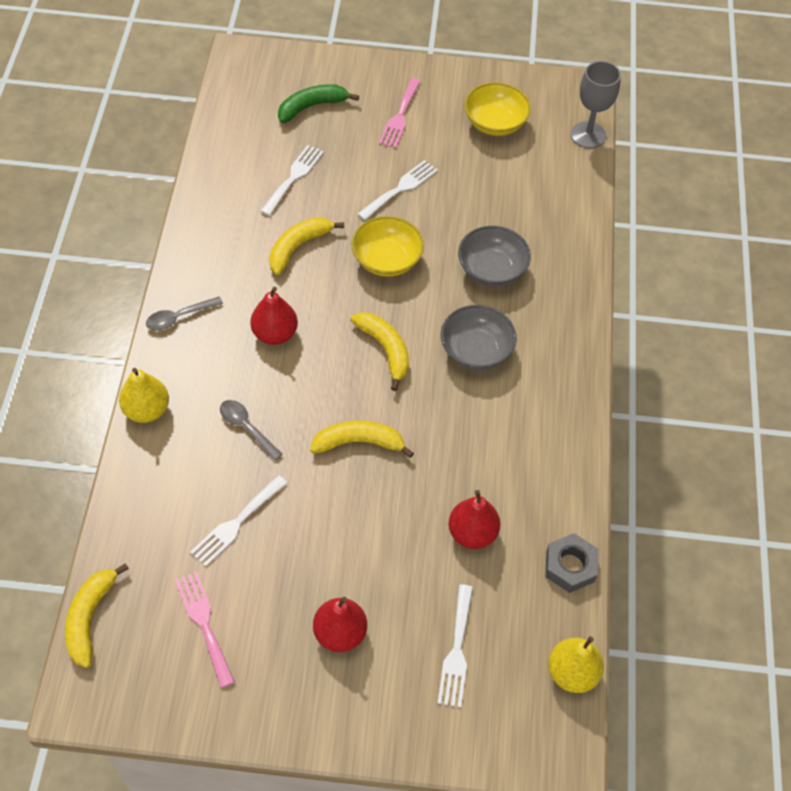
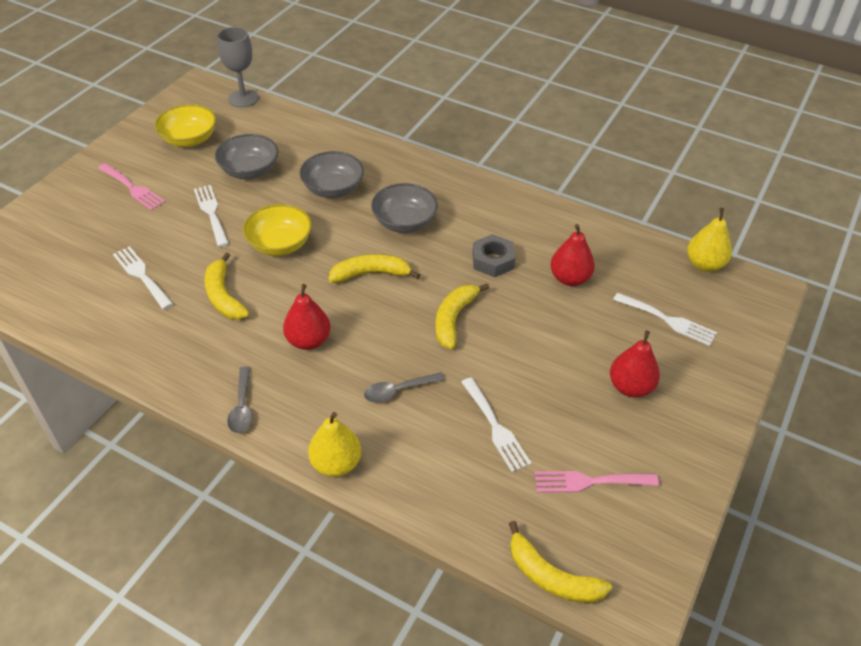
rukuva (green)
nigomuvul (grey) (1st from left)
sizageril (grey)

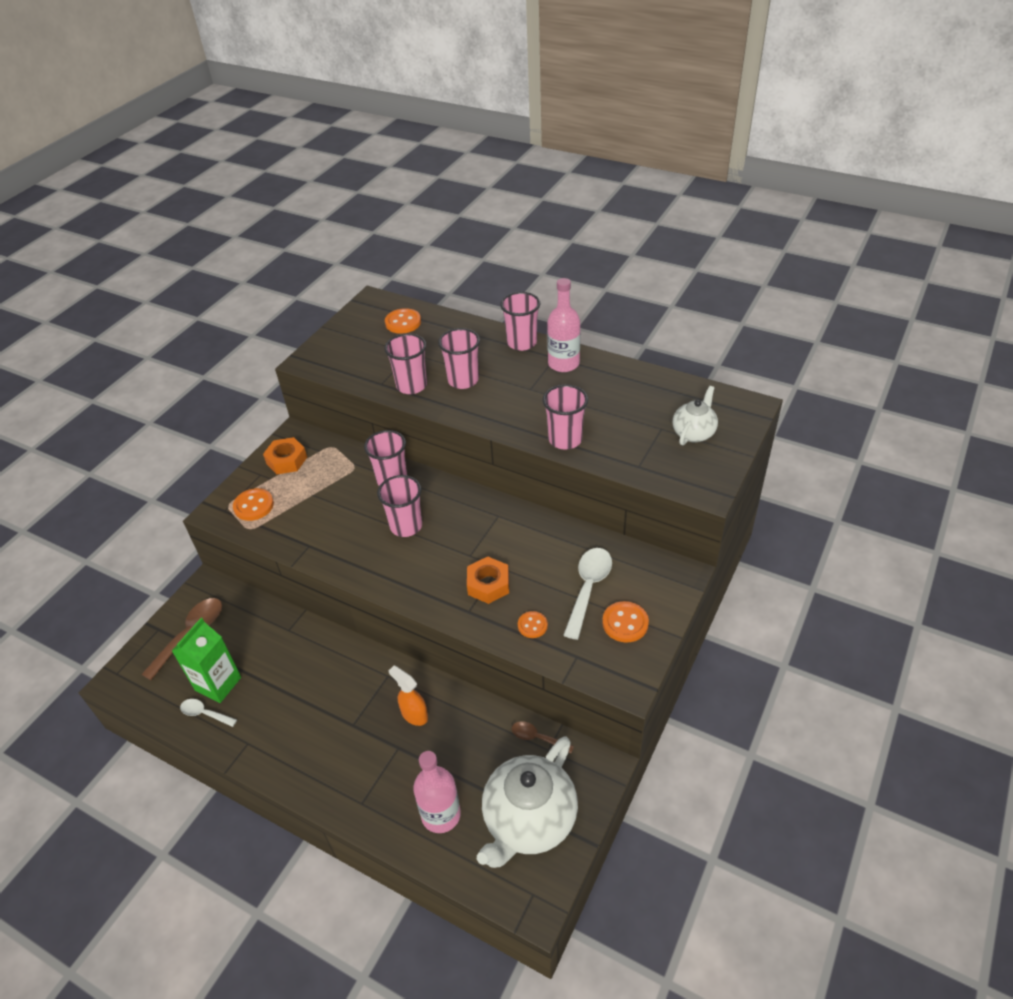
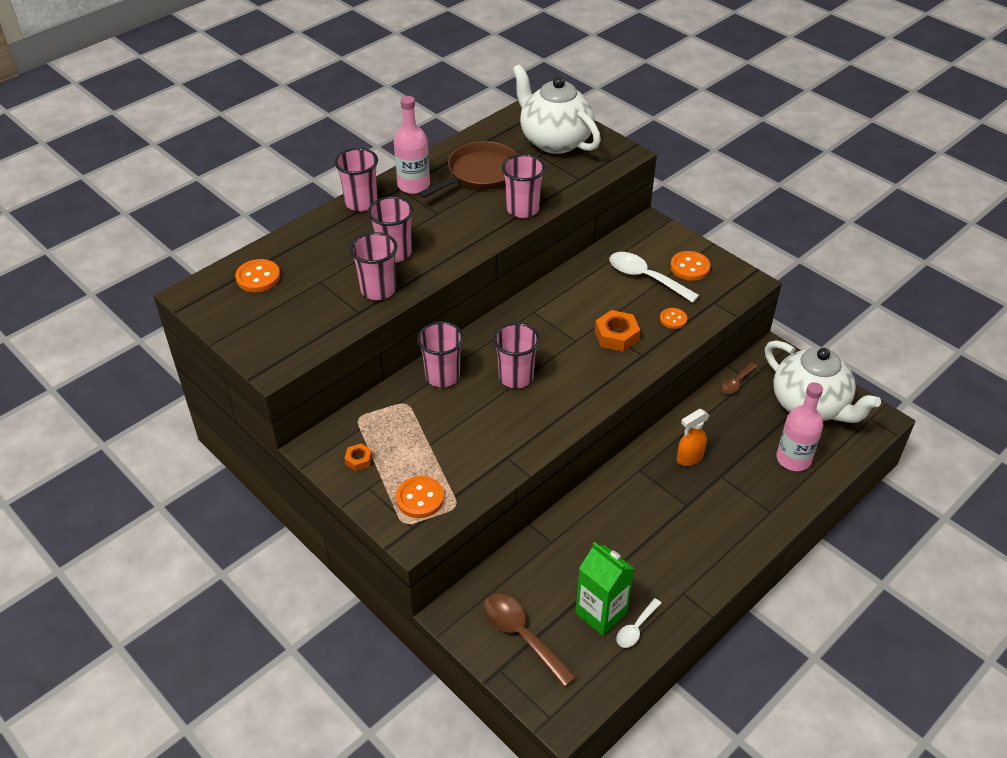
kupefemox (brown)
sizageril (orange) (1st from left)
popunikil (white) (1st from left)

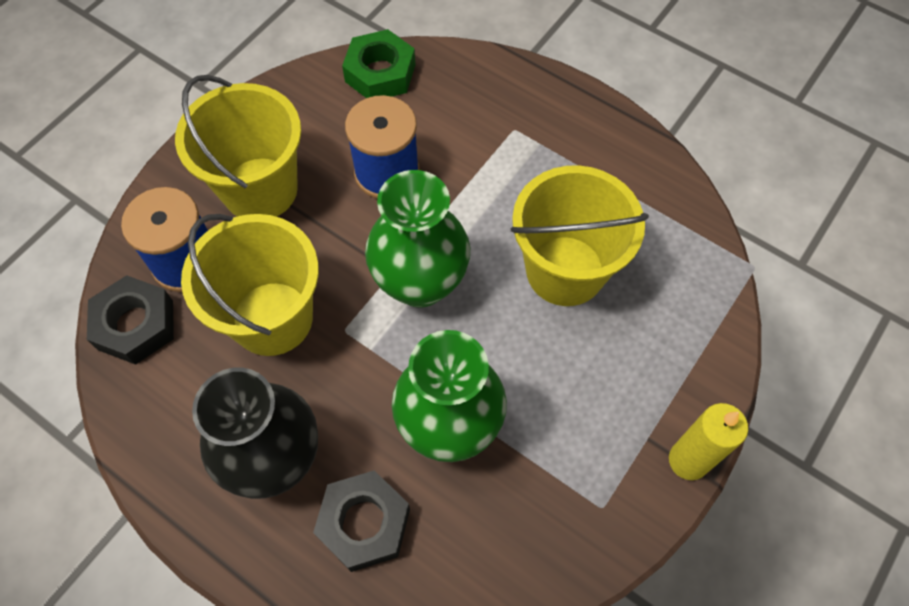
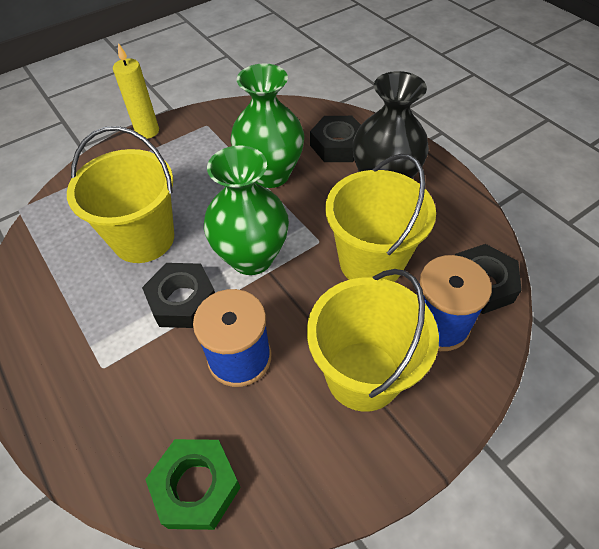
sizageril (black) (1st from left)

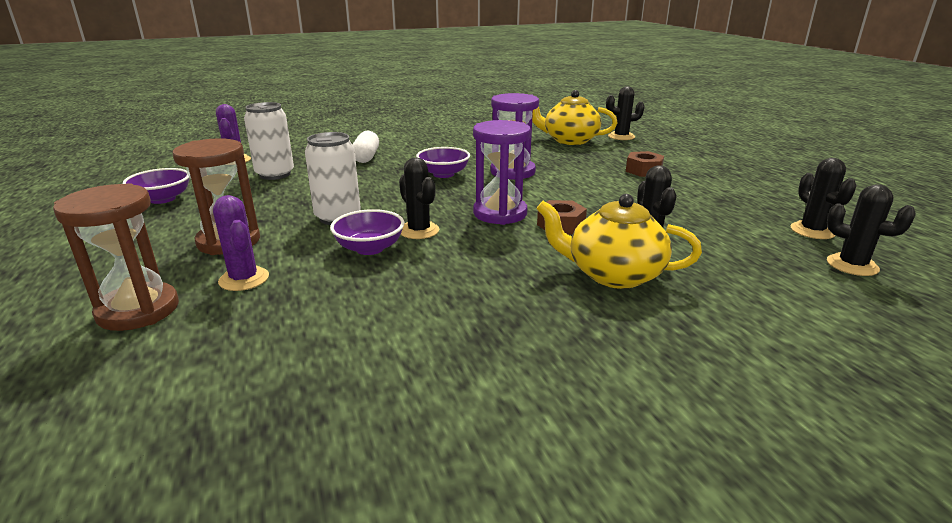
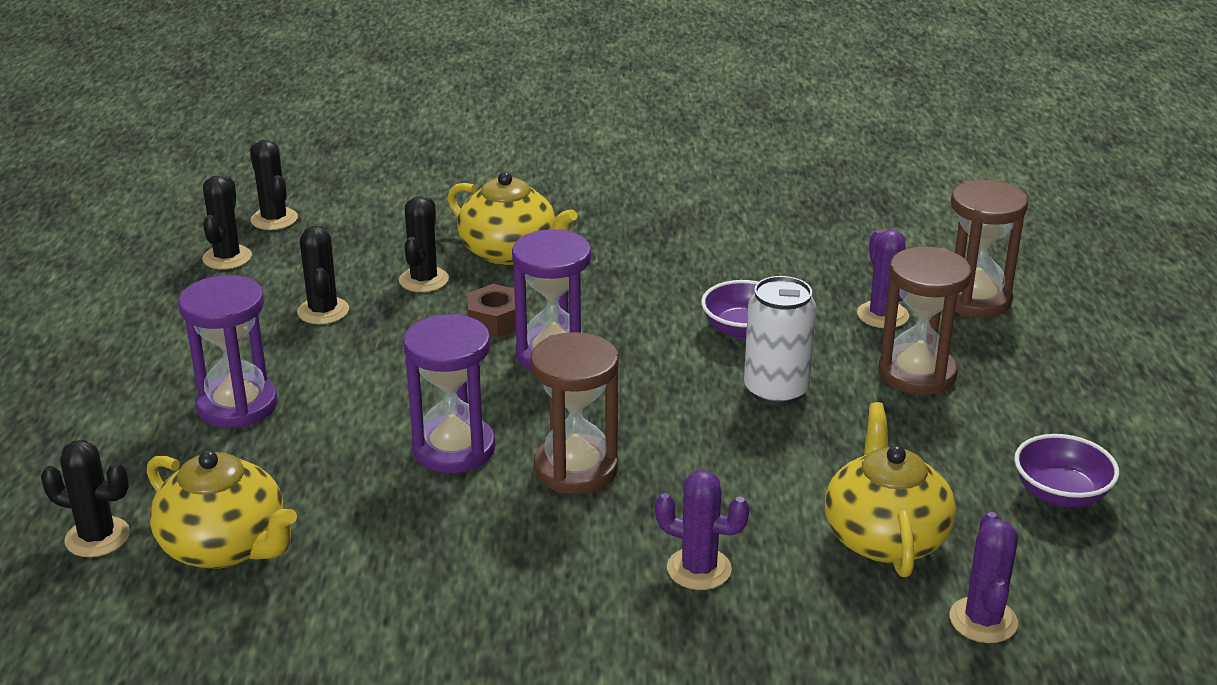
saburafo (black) (4th from left)
popunikil (yellow) (3rd from left)
saburafo (purple) (1st from left)
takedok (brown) (1st from left)
takedok (purple) (1st from left)

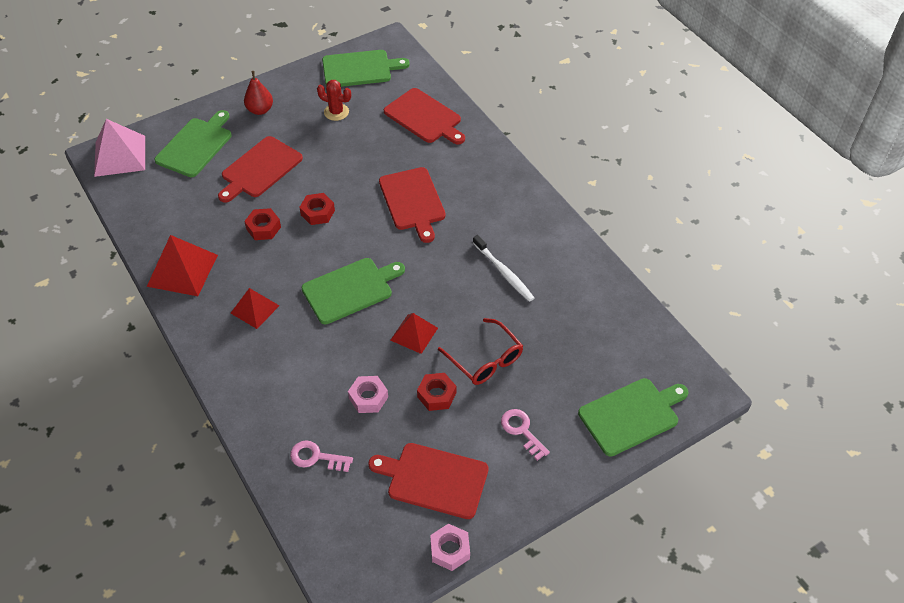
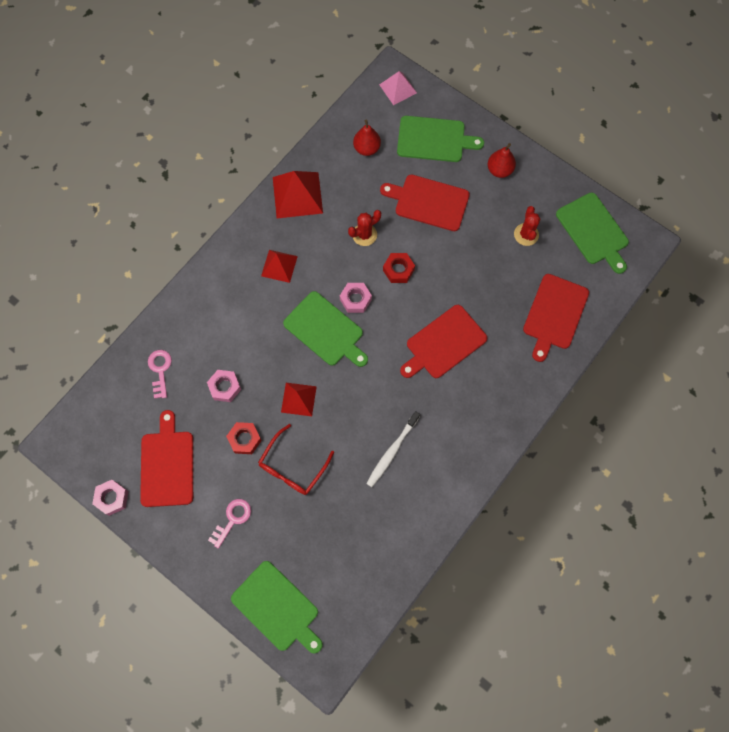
sizageril (pink) (3rd from left)
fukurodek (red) (1st from left)
saburafo (red) (1st from left)
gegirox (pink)

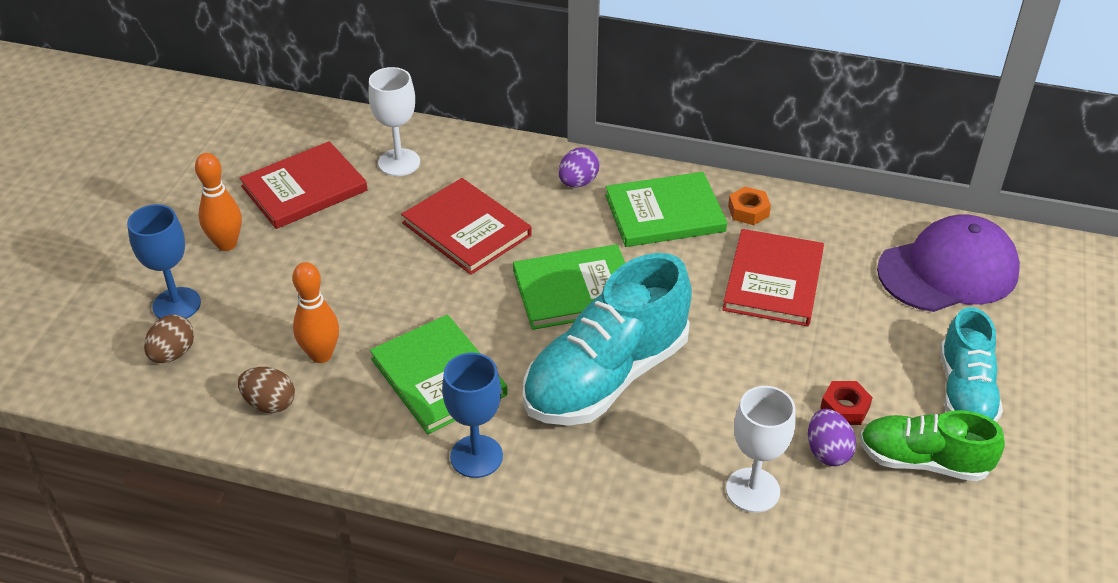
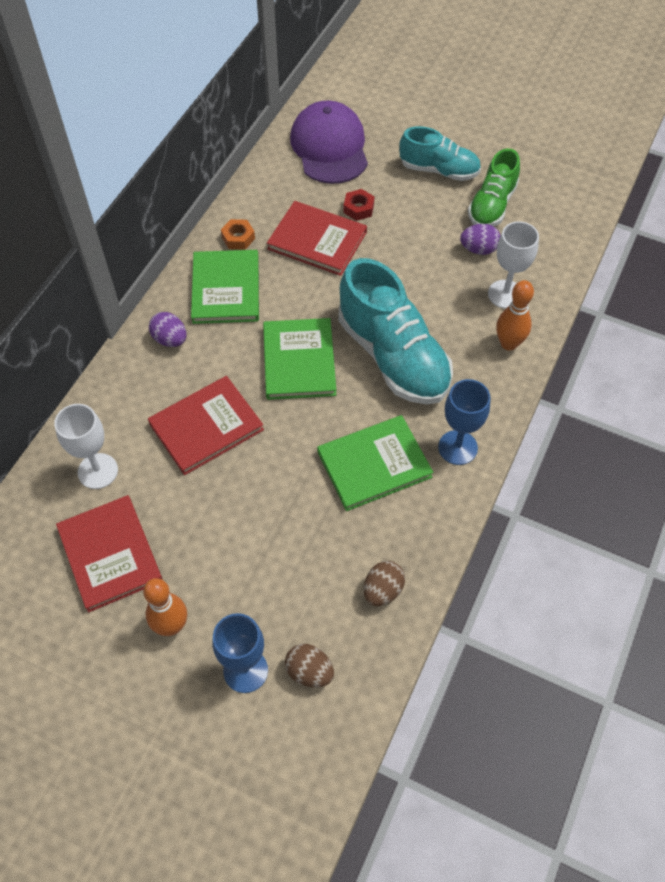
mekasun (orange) (2nd from left)
sizageril (red)

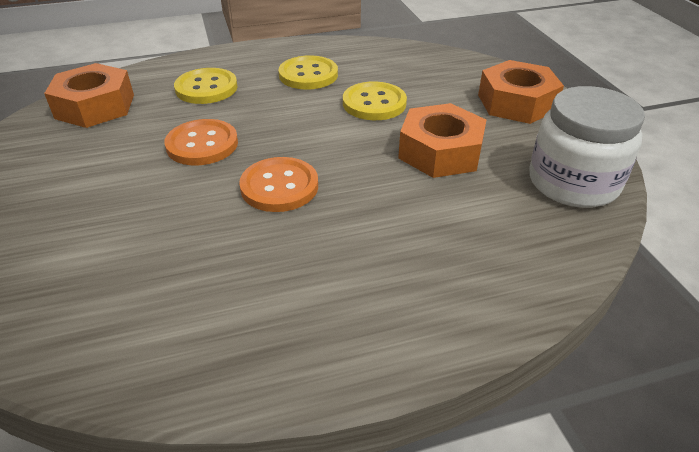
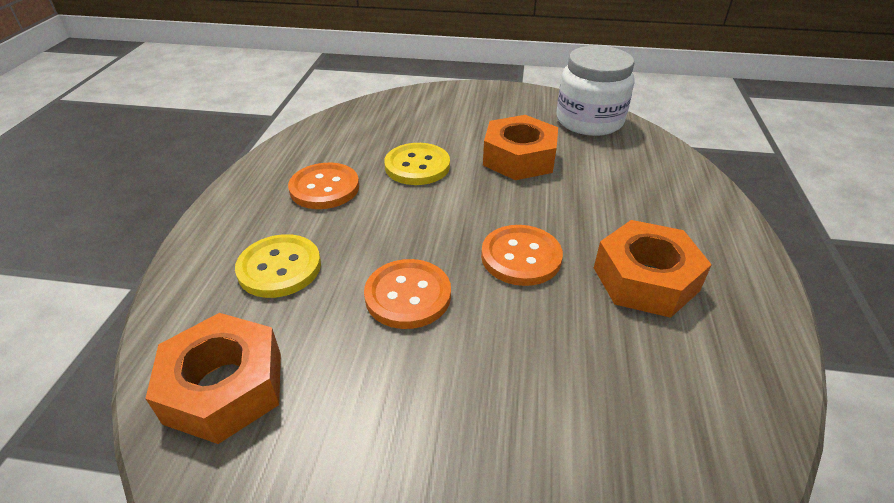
sizageril (orange) (3rd from left)
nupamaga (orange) (1st from left)

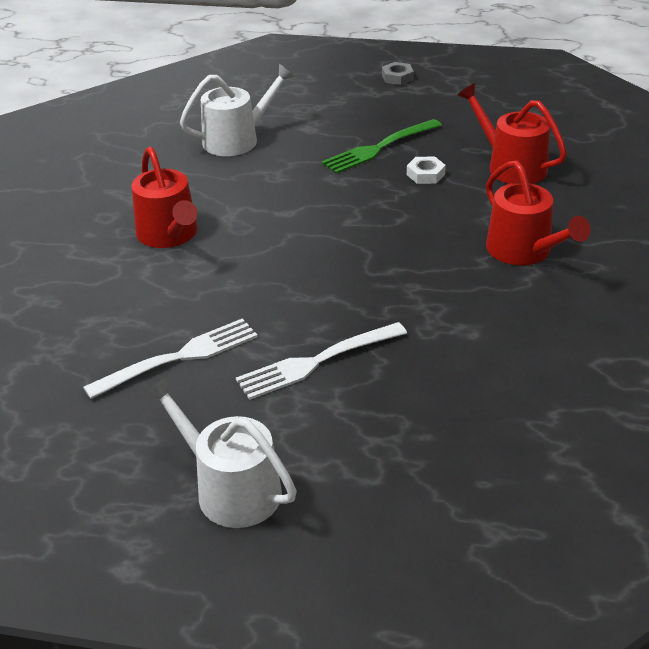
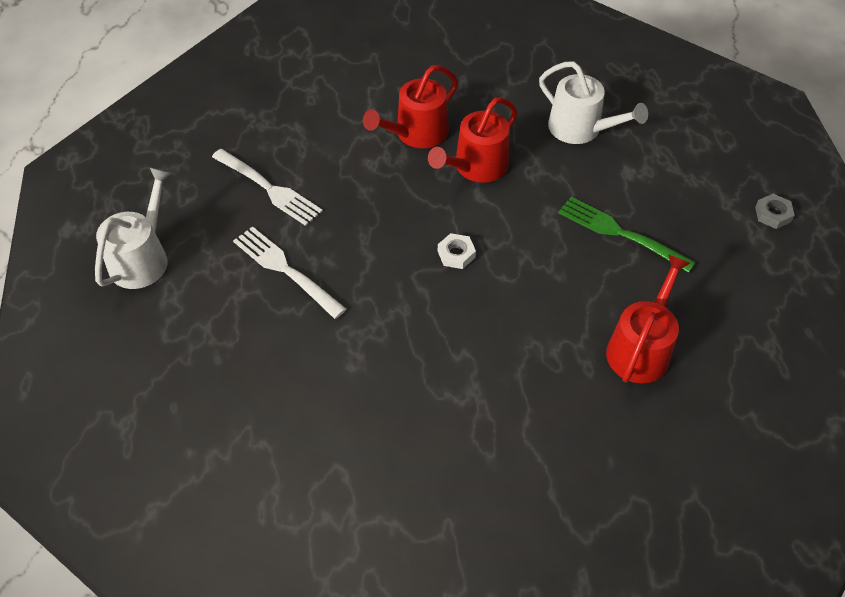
sizageril (white)
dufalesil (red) (2nd from left)

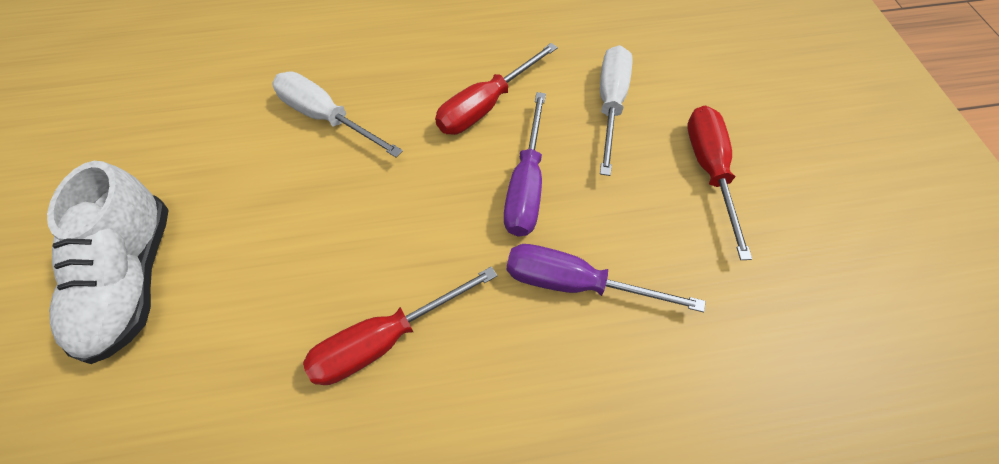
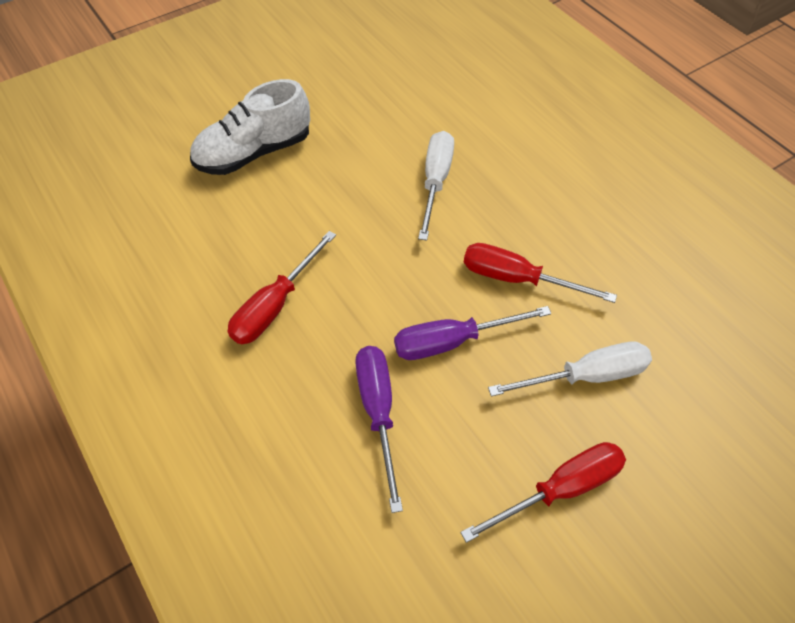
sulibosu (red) (1st from left)

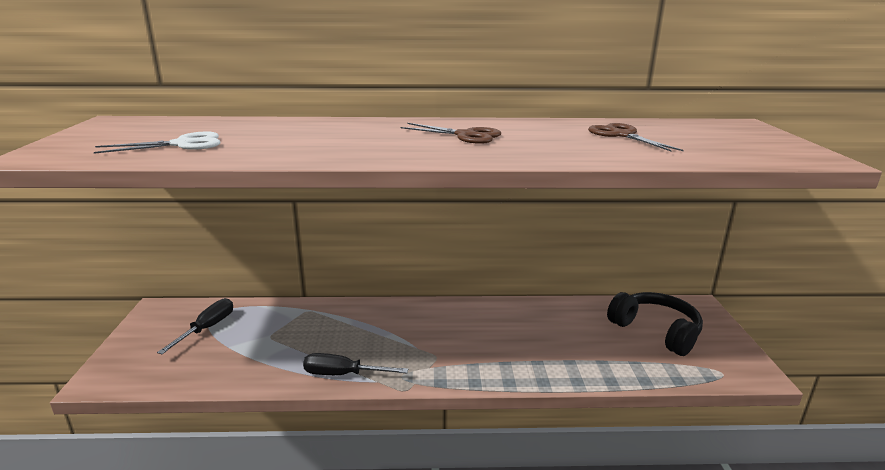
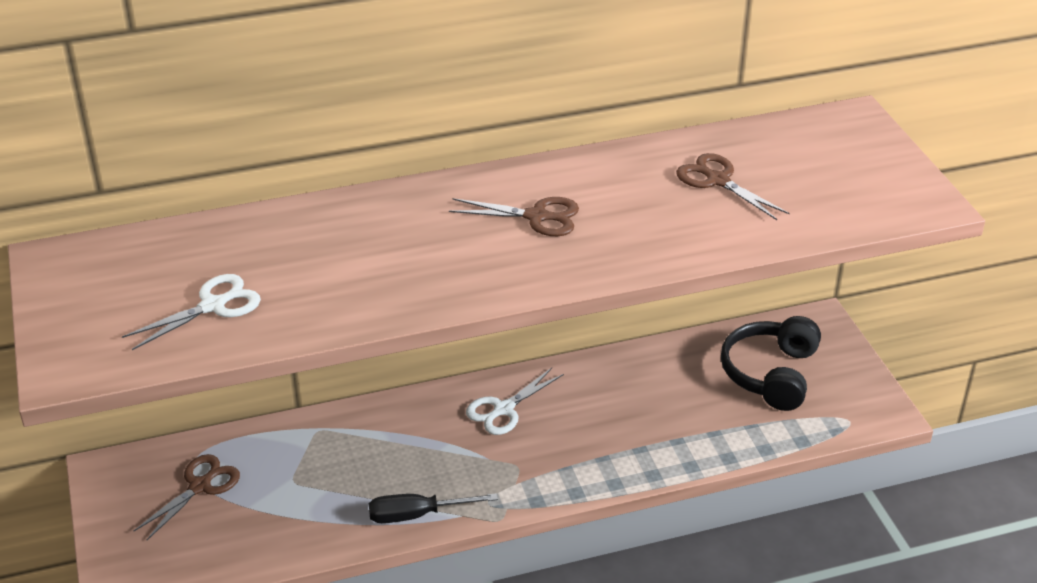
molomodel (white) (2nd from left)
molomodel (brown) (1st from left)
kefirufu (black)

